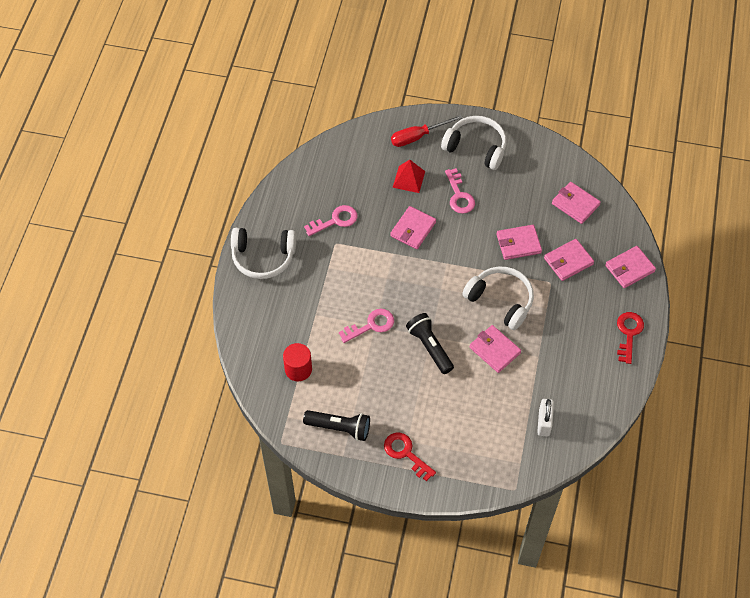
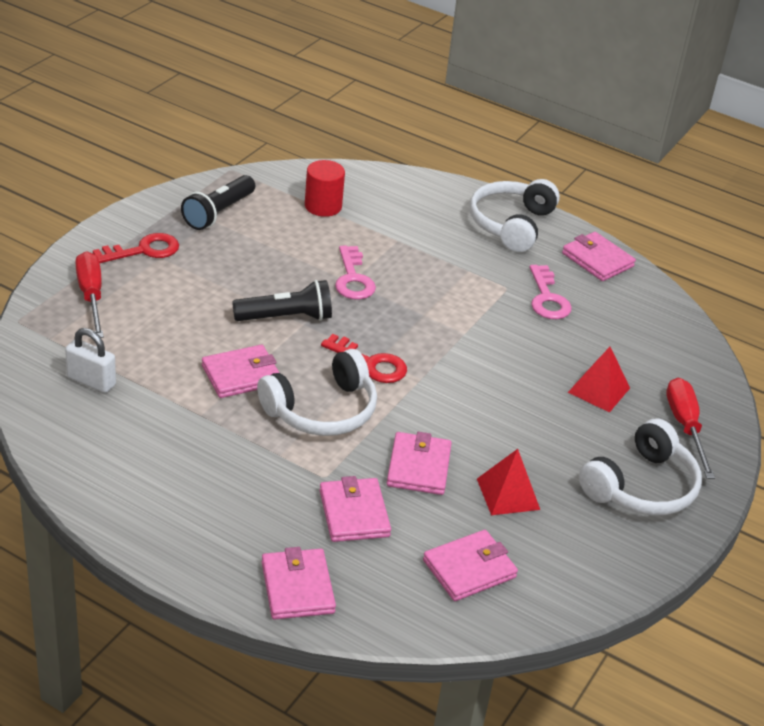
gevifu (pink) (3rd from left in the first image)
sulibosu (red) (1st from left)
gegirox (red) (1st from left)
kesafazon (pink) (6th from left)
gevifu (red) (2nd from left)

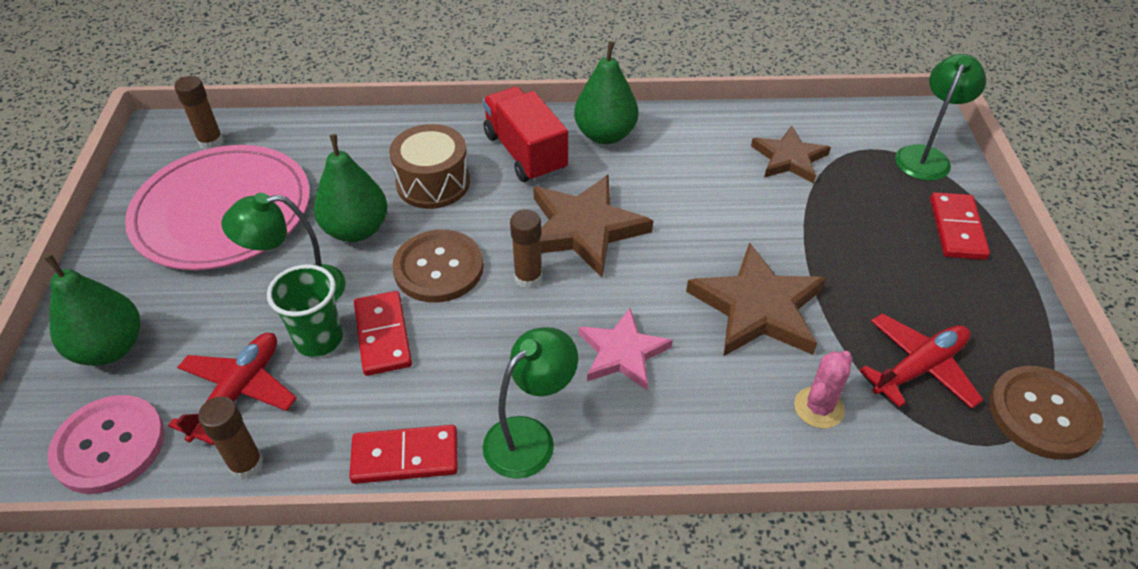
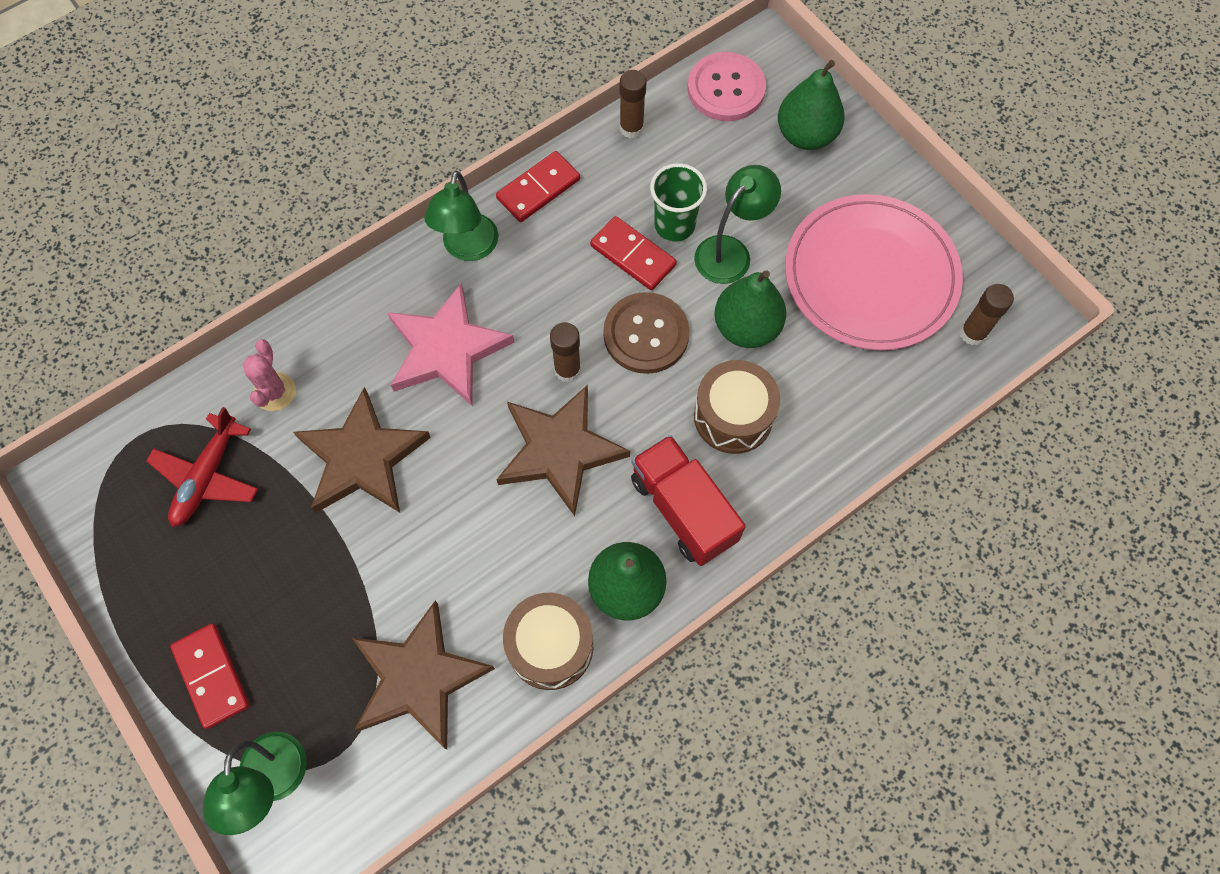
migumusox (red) (1st from left in the first image)
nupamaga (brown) (2nd from left in the first image)
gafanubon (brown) (1st from left)
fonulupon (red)
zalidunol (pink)
zalidunol (brown) (2nd from left)

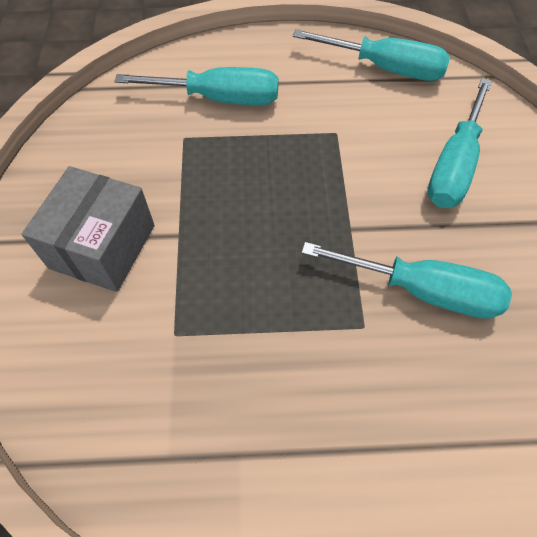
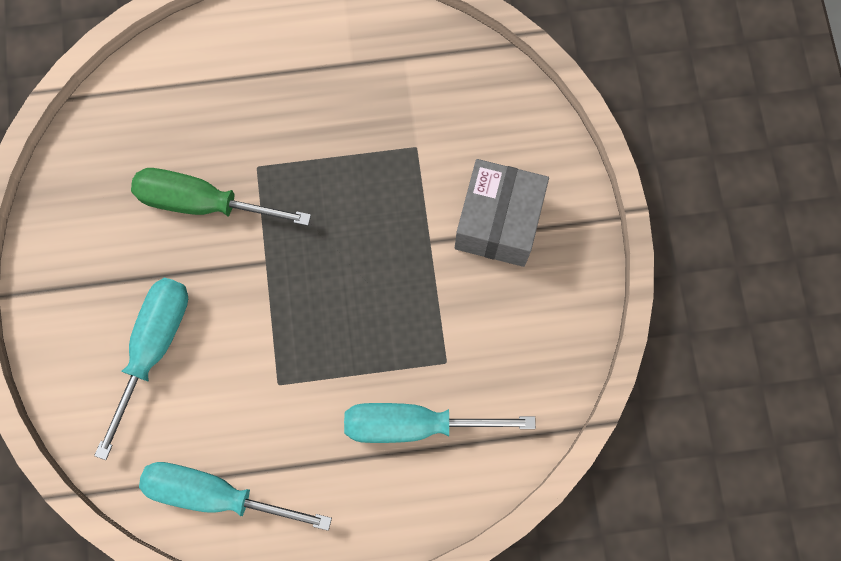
sulibosu (green)

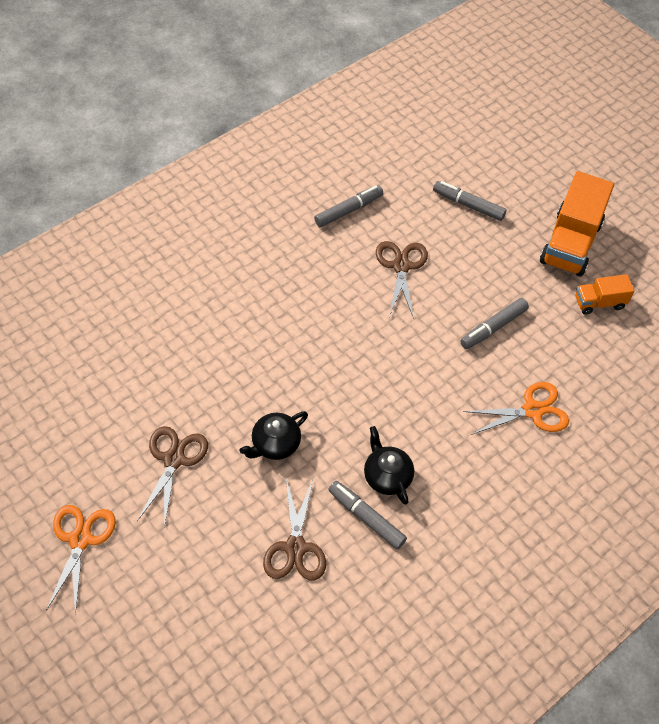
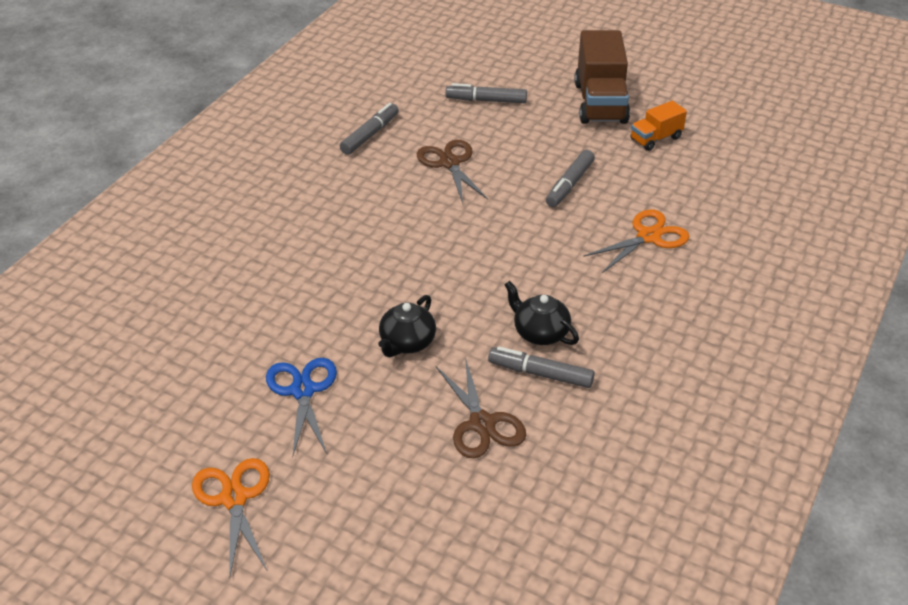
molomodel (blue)
fonulupon (brown)

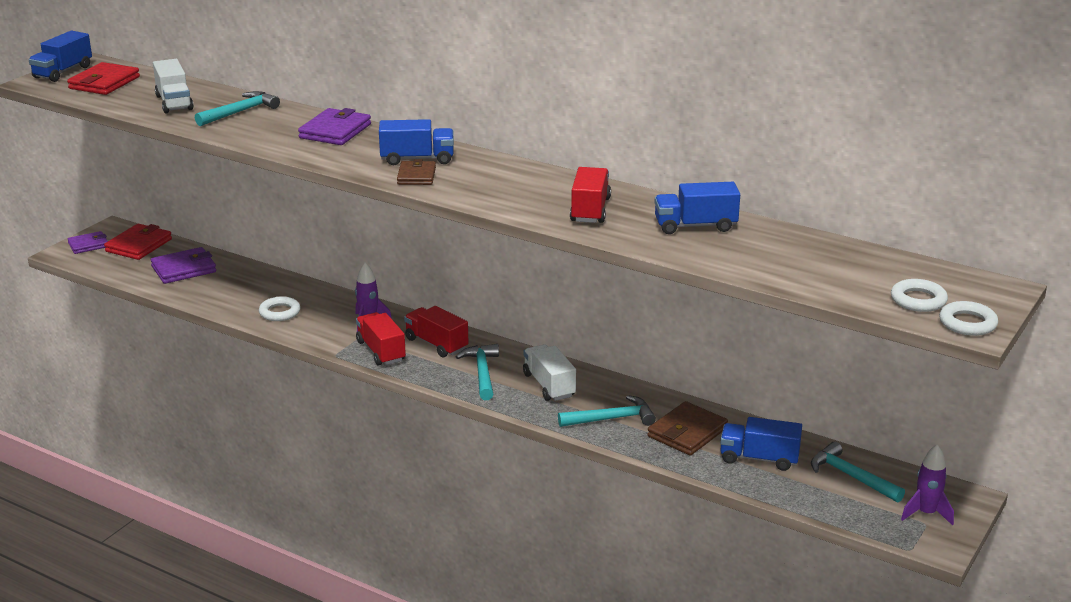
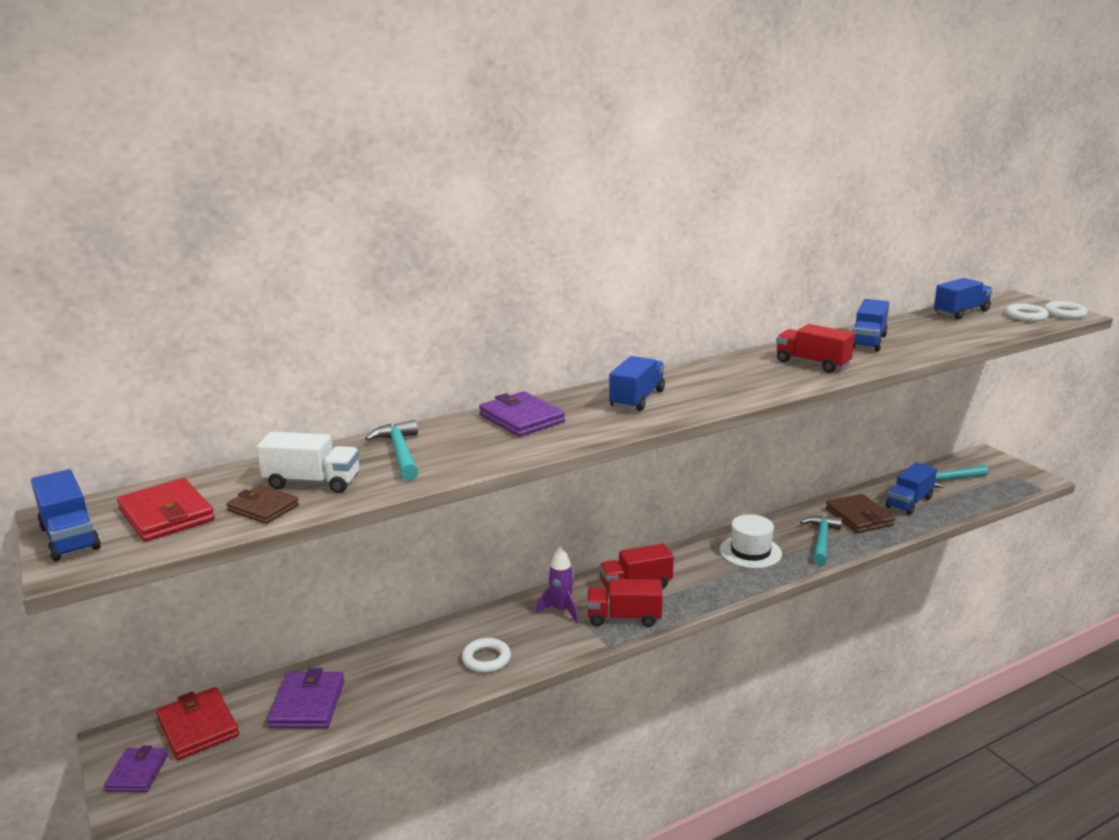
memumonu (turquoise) (2nd from left in the first image)
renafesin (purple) (2nd from left in the first image)
fonulupon (blue) (5th from left)
kesafazon (brown) (1st from left)
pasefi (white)

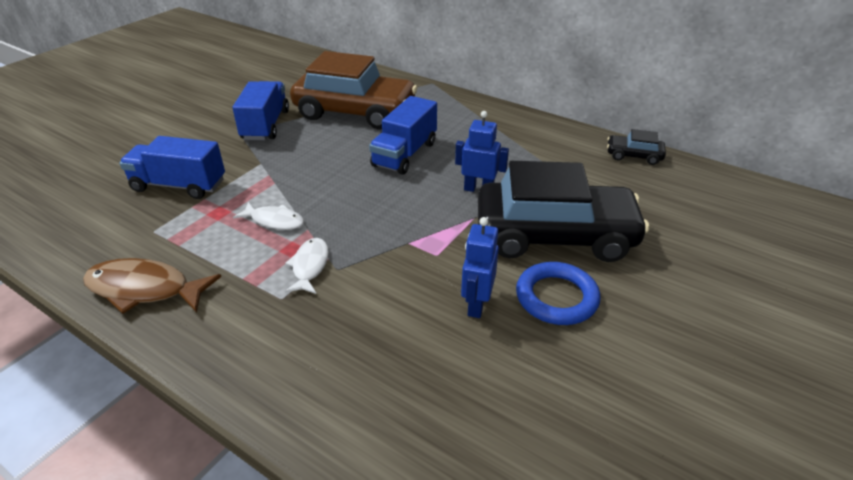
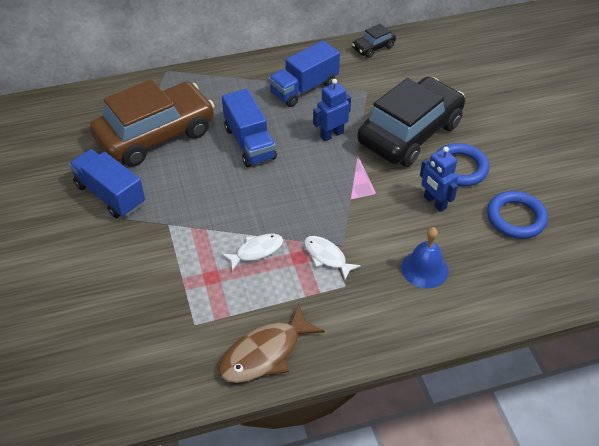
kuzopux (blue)
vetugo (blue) (2nd from left)
fonulupon (blue) (3rd from left)

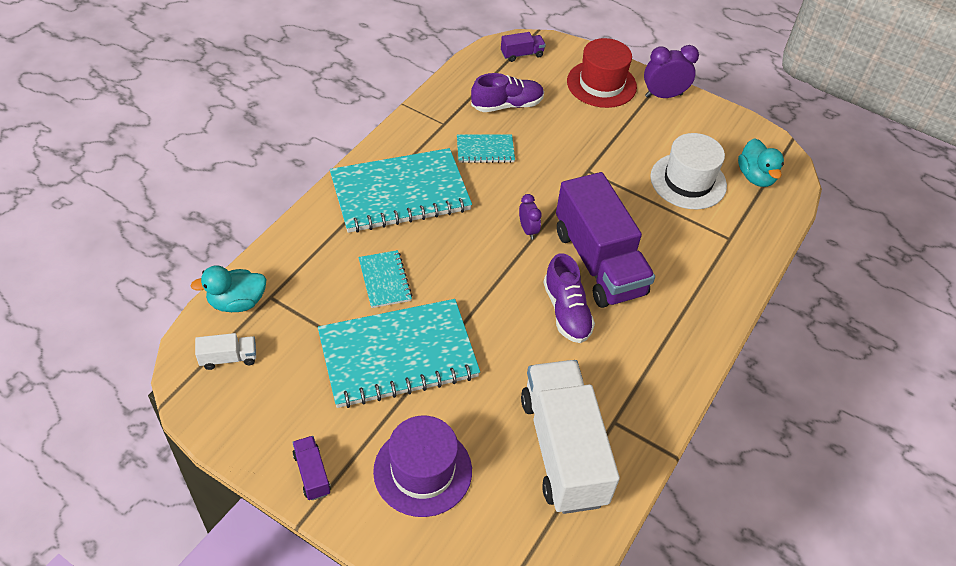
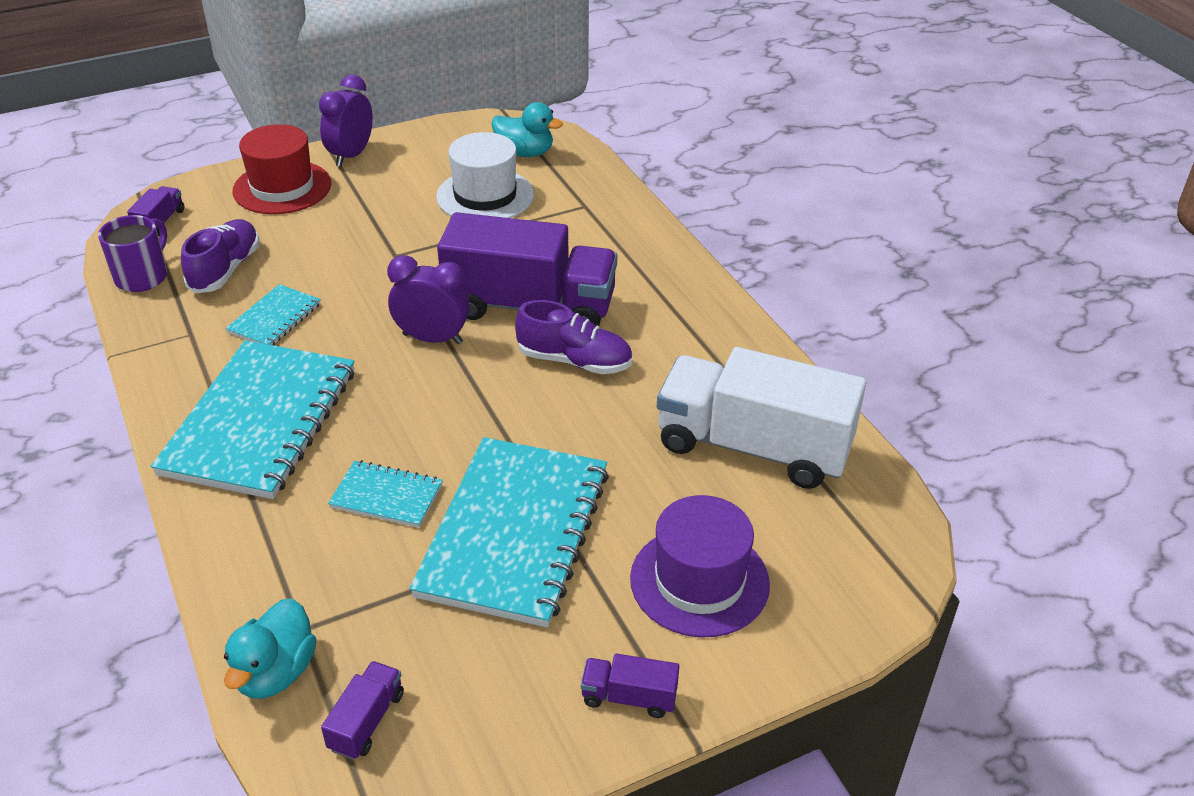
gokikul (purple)
fonulupon (purple) (2nd from left)
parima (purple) (2nd from left)

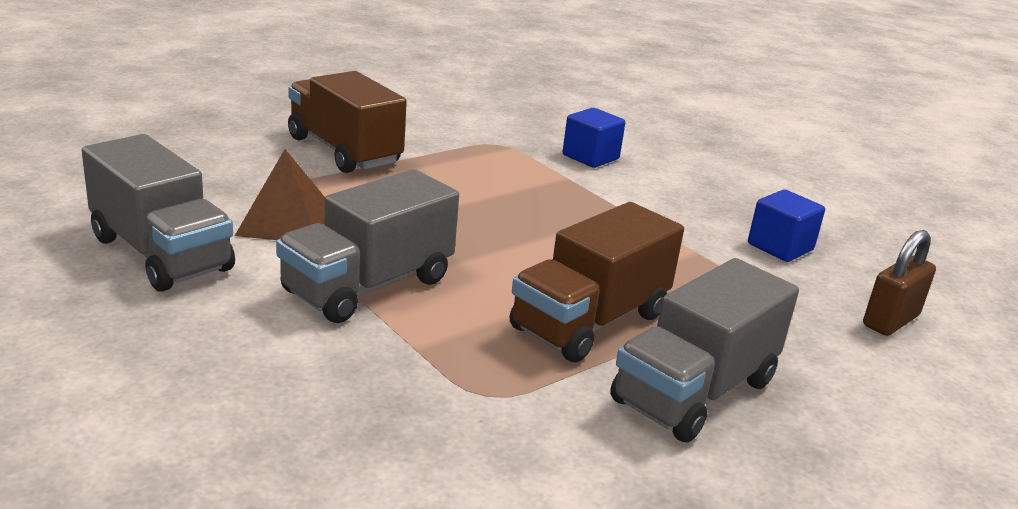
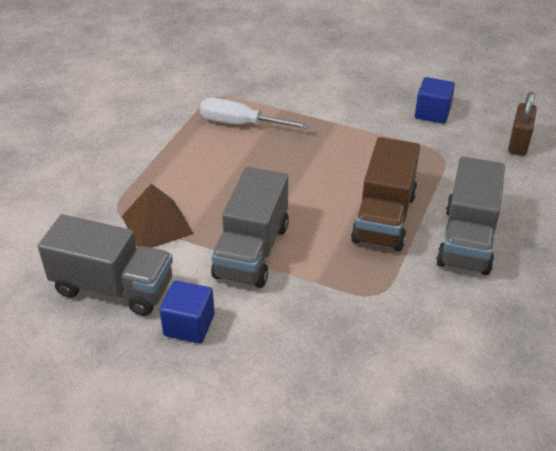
fonulupon (brown) (1st from left in the first image)
sulibosu (white)
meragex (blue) (1st from left)

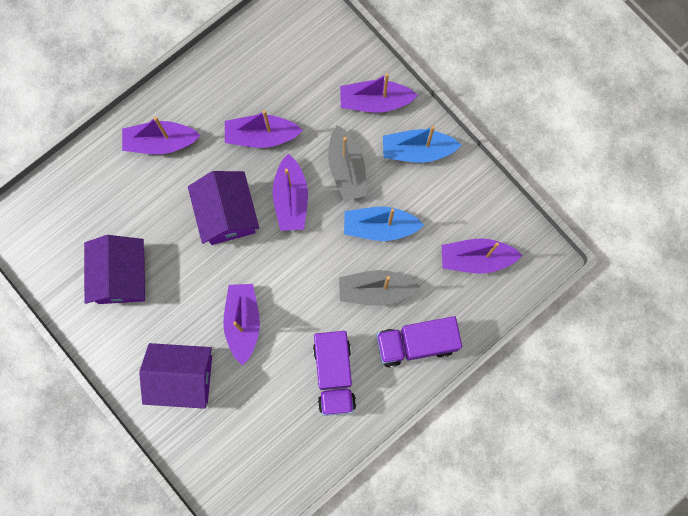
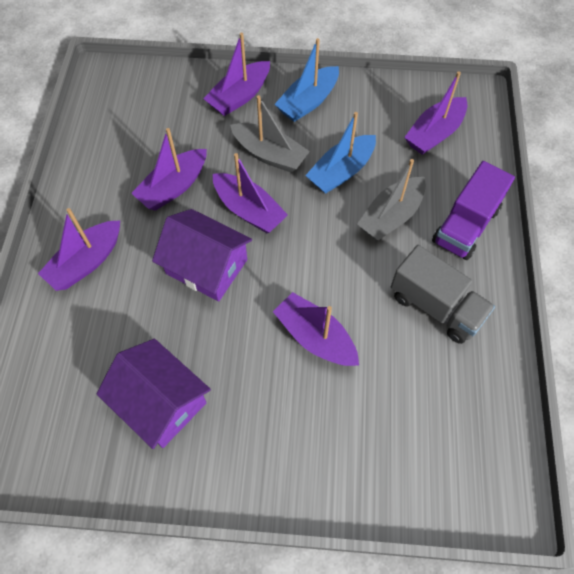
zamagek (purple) (2nd from left in the first image)
fonulupon (grey)

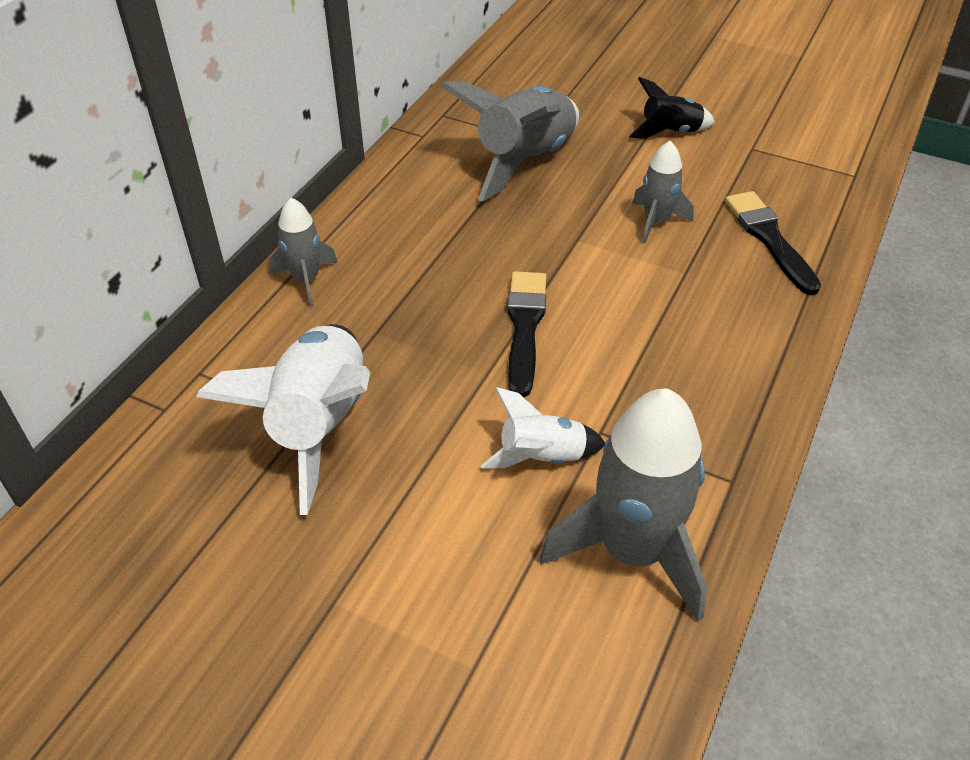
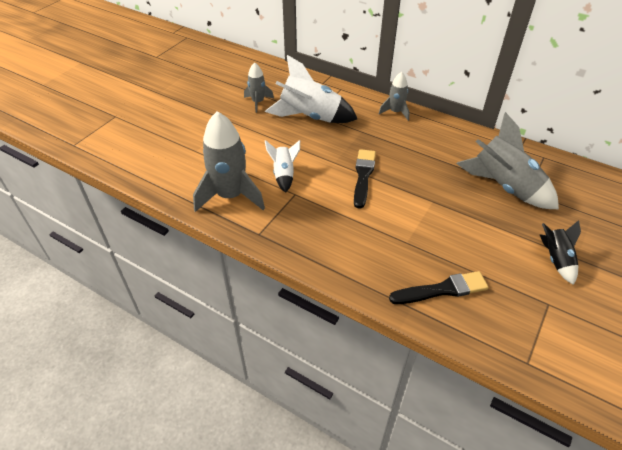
renafesin (grey) (2nd from left)
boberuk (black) (1st from left)

